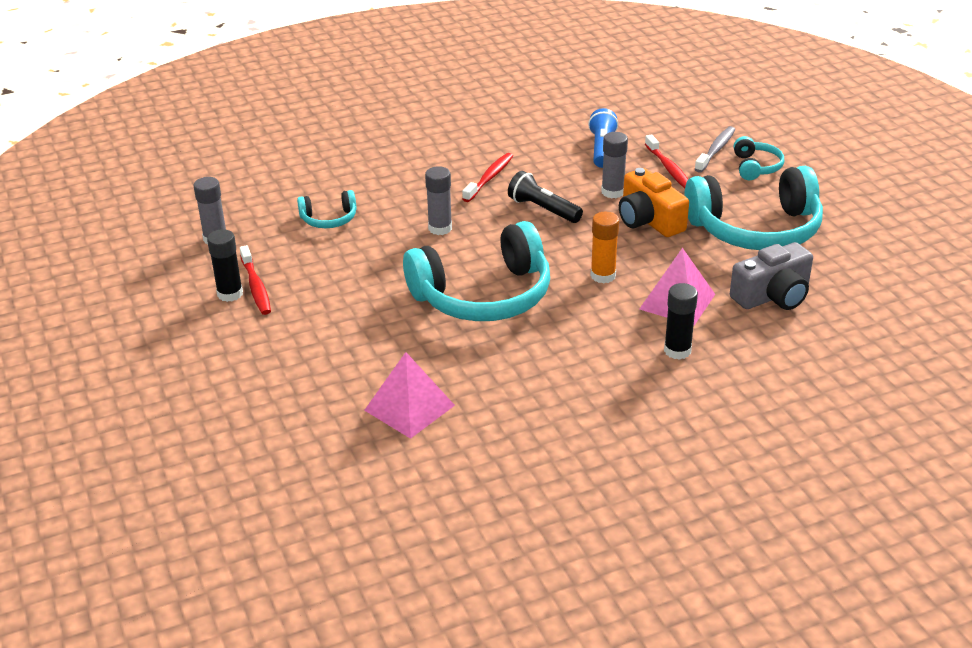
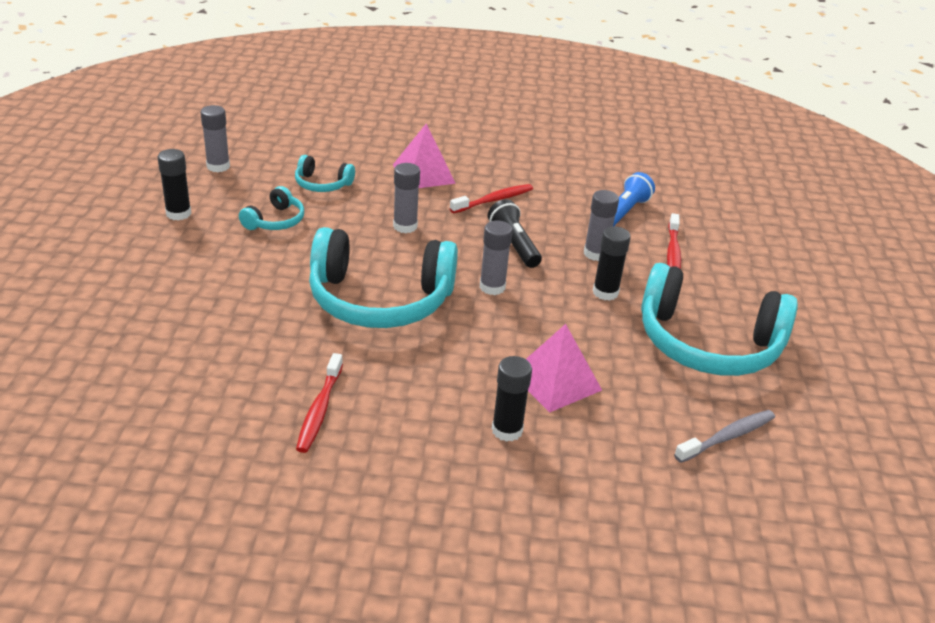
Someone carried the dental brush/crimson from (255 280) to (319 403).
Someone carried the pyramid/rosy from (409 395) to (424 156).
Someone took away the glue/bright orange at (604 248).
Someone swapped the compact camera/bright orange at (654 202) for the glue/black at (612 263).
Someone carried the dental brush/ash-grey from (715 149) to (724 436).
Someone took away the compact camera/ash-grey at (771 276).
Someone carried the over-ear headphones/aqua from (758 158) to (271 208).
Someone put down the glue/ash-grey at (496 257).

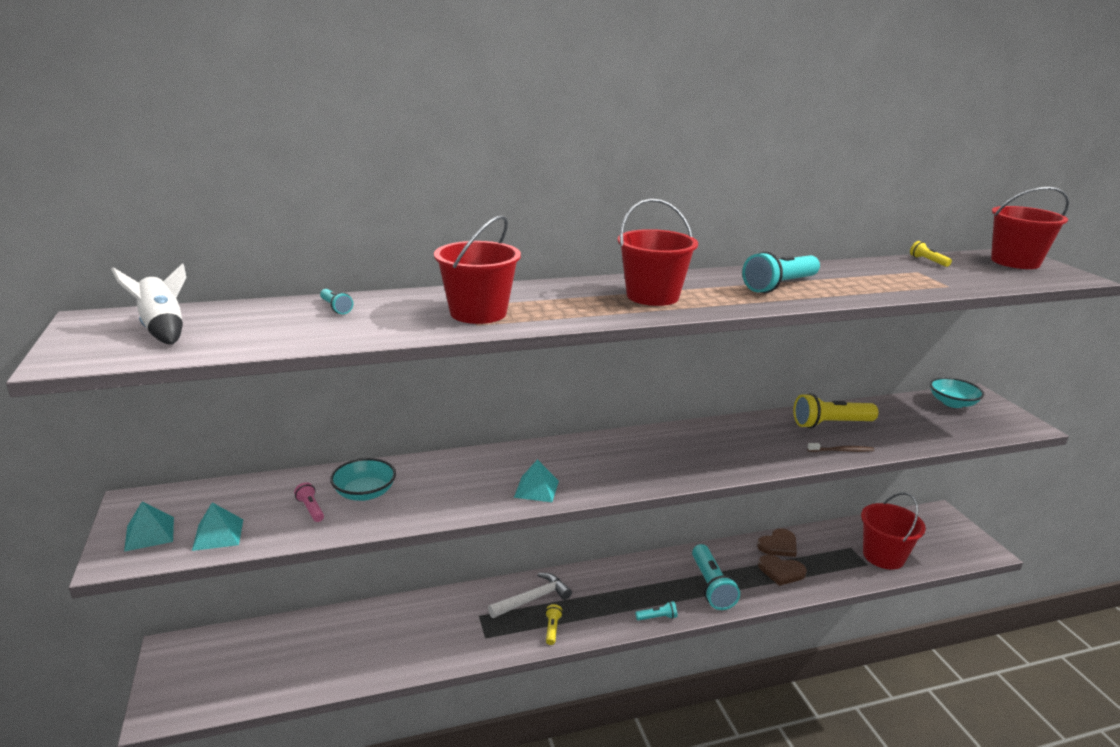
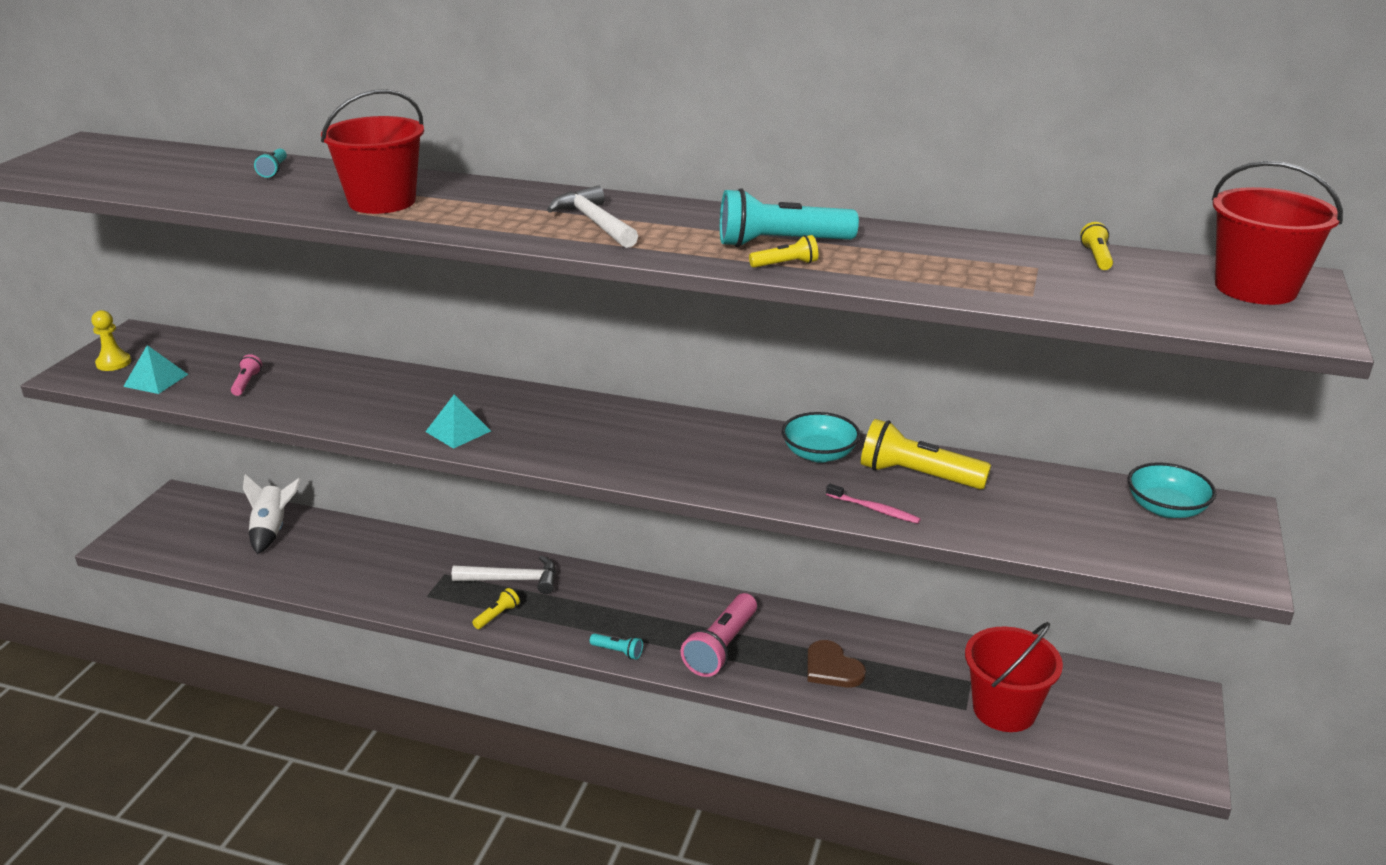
Someone carried the toy rocket/pure white from (148 303) to (272 514).
Someone swapped the pyramid/aqua at (149 527) for the game pawn/bright yellow at (111 340).
Someone carried the deep dish/aqua from (363 479) to (821 437).
Someone swapped the pail/crimson at (658 252) for the claw hammer/pure white at (592 216).
Someone repainted the torch/aqua at (716 577), which became the torch/rosy at (719 635).
Someone took away the love heart/dark brown at (777 543).
Someone repainted the dental brush/dark brown at (840 447), which became the dental brush/rosy at (873 504).
Someone put down the torch/bright yellow at (783 251).

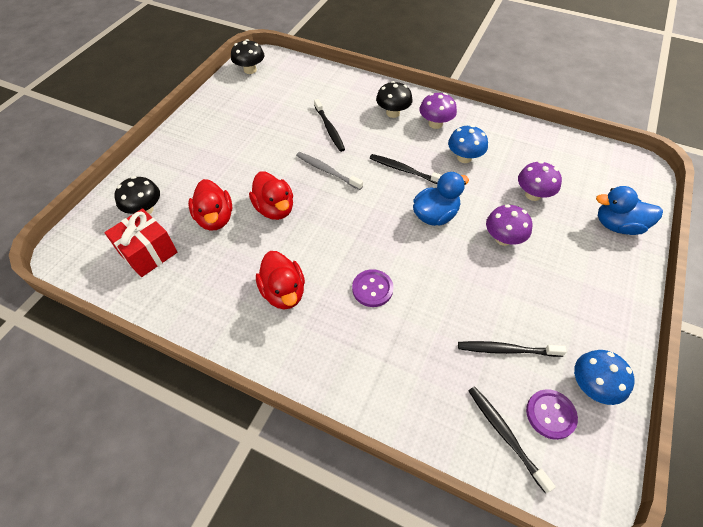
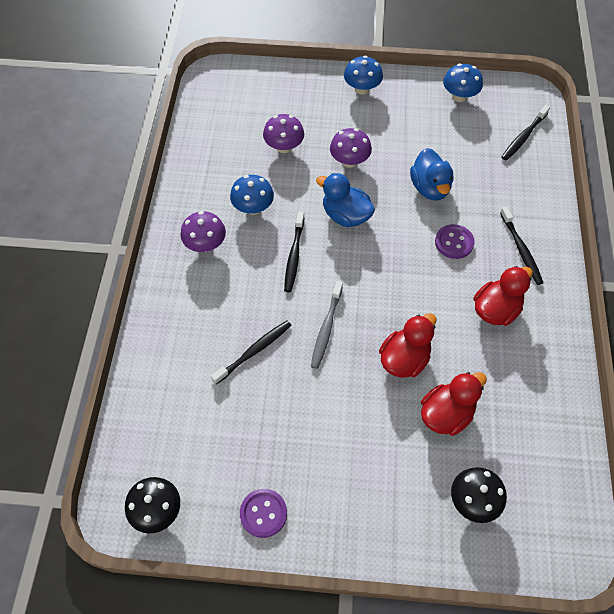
Someone took away the present/crimson at (140 242).
Someone took away the toadstool/black at (394 99).
Someone carried the dental brush/black from (512 349) to (521 246).
Someone carried the sewing button/purple from (552 414) to (263 513).
Someone carried the toy duck/royal blue from (629 210) to (431 174).
Someone put down the toadstool/royal blue at (363 75).

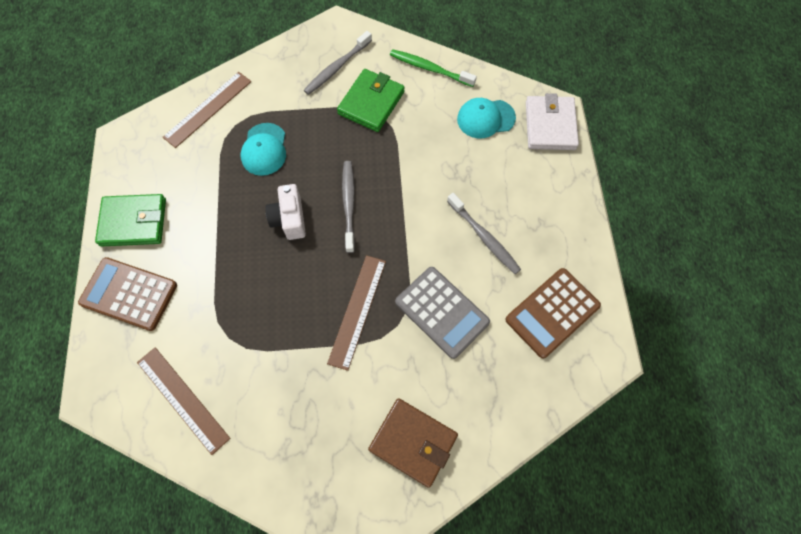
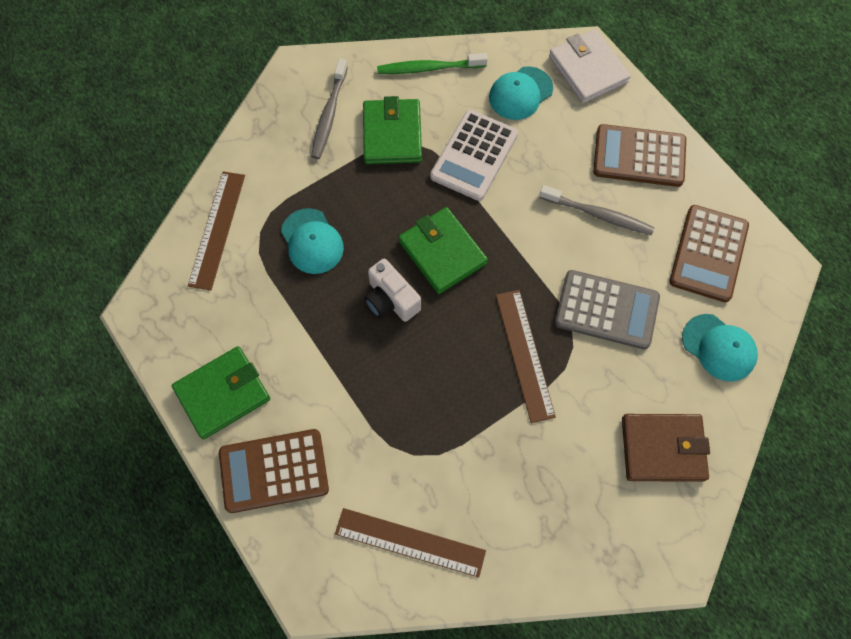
Someone swapped the dental brush/ash-grey at (348 207) for the billfold/leaf-green at (443 250).
Someone put down the pocket calculator/pure white at (474 155).
Someone put down the pocket calculator/dark brown at (639 155).
Someone put down the peaked cap/aqua at (720 347).

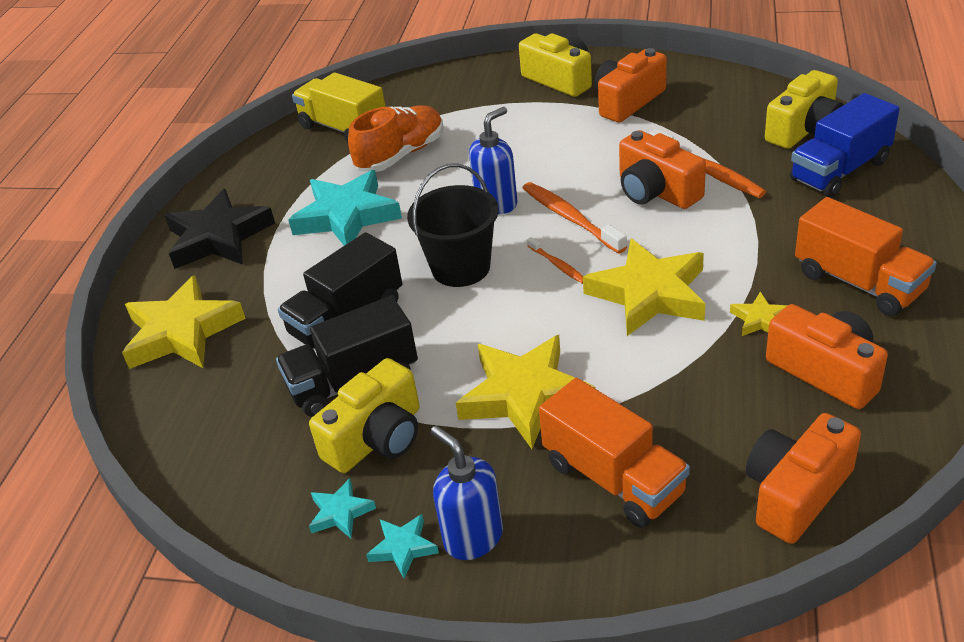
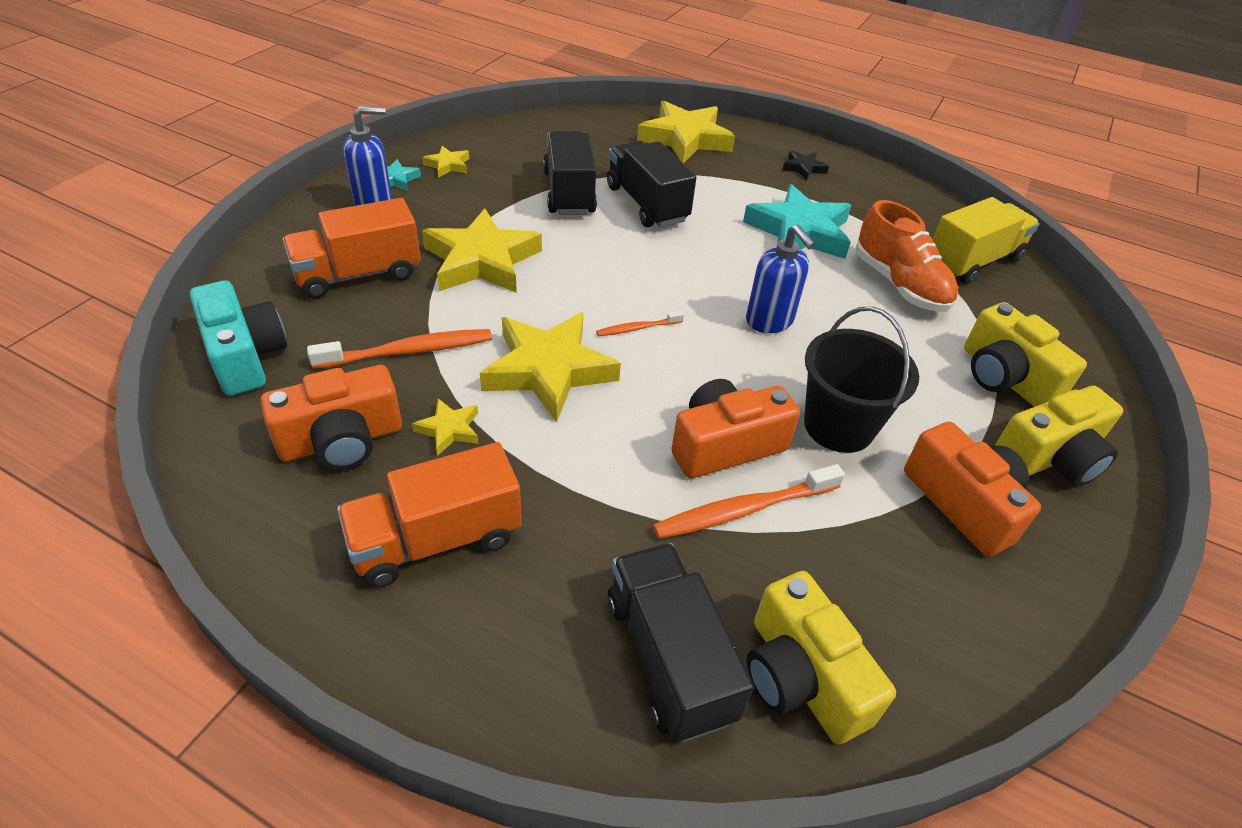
Someone scaled the star shape/black at (219 229) by 0.46.
Someone carried the compact camera/bright yellow from (364 415) to (1025 354).
Someone repainted the star shape/aqua at (342 508), which became the star shape/bright yellow at (445 162).
Someone carried the pail/black from (453 225) to (861 379).
Someone carried the dental brush/bright orange from (575 217) to (399 349).
Someone repainted the compact camera/bright orange at (803 478), which became the compact camera/aqua at (238 338).
Someone repainted the toy truck/royal blue at (845 145), which became the toy truck/black at (681 643).

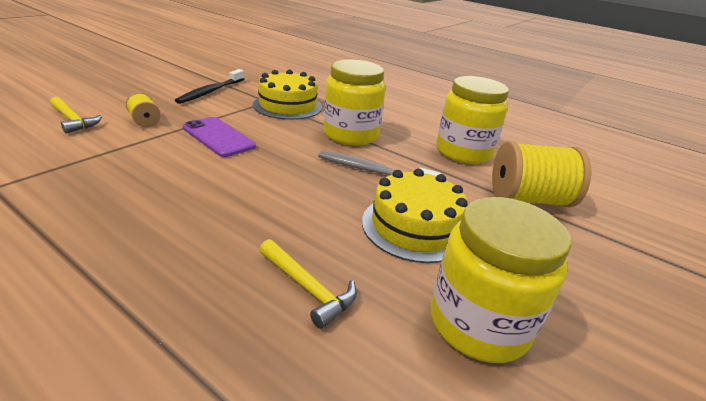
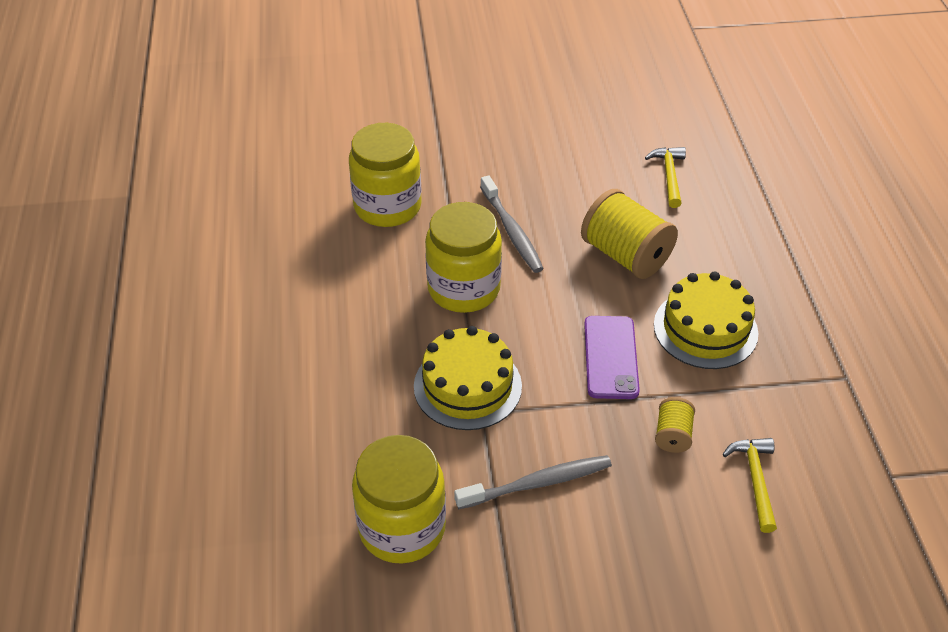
Someone repainted the dental brush/black at (210 86), which became the dental brush/ash-grey at (533 482).
Someone carried the cake/bright yellow from (415 216) to (706 320).
Someone carried the jar/bright yellow from (501 280) to (399 499).
Someone carried the spool/bright yellow from (541 174) to (629 234).

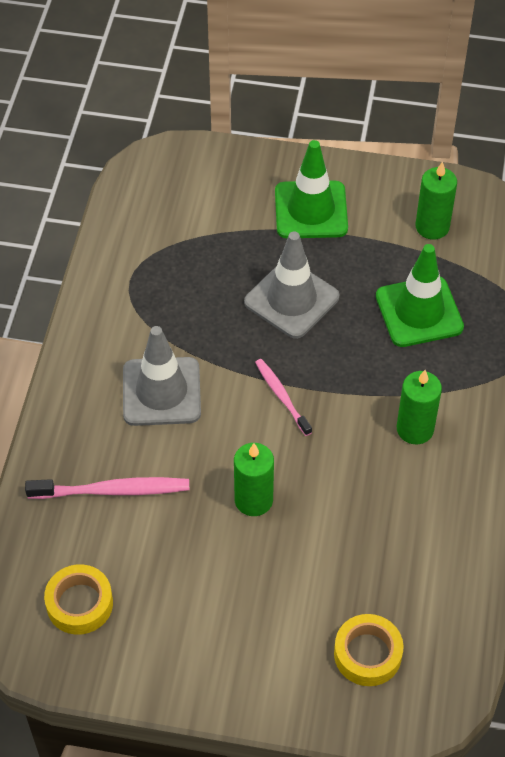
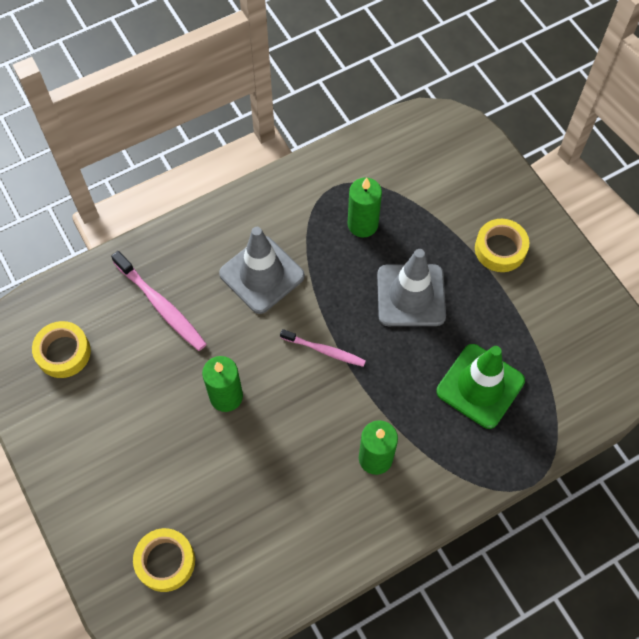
Someone rotated the dental brush/rosy at (283 397) by 90 degrees clockwise.
Someone swapped the traffic cone/leaf-green at (311 189) for the tape/bright yellow at (502 245).
Someone carried the wax candle/leaf-green from (436 200) to (365 208).

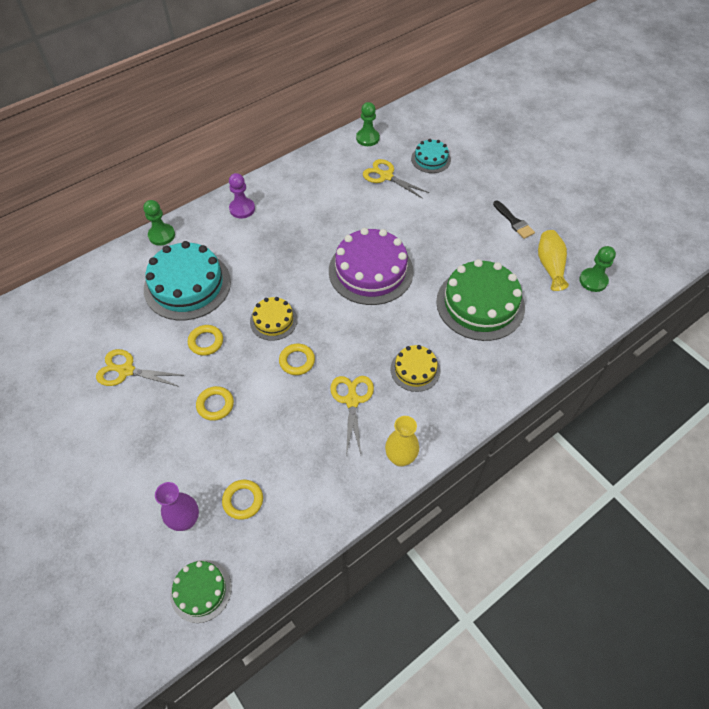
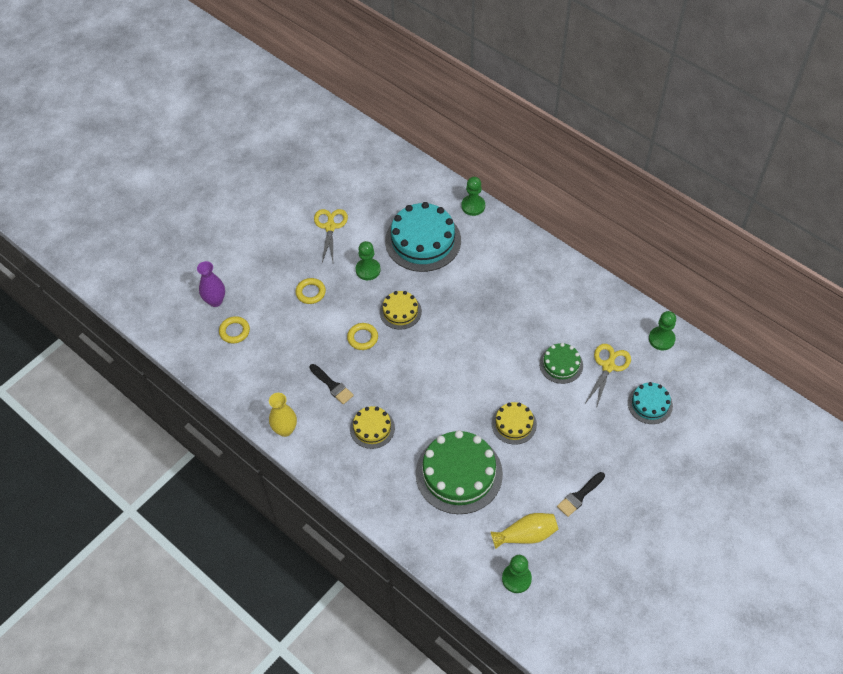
Someone carried the cake/leaf-green from (201 591) to (561 363).
Someone swapped the hoop/bright yellow at (205 340) for the game pawn/leaf-green at (368 260).
Someone took away the game pawn/purple at (242 196).
Someone took away the cake/purple at (371 266).
Someone swapped the pair of scissors/bright yellow at (352 415) for the paint brush/black at (331 384).
Someone put down the cake/bright yellow at (514 423).

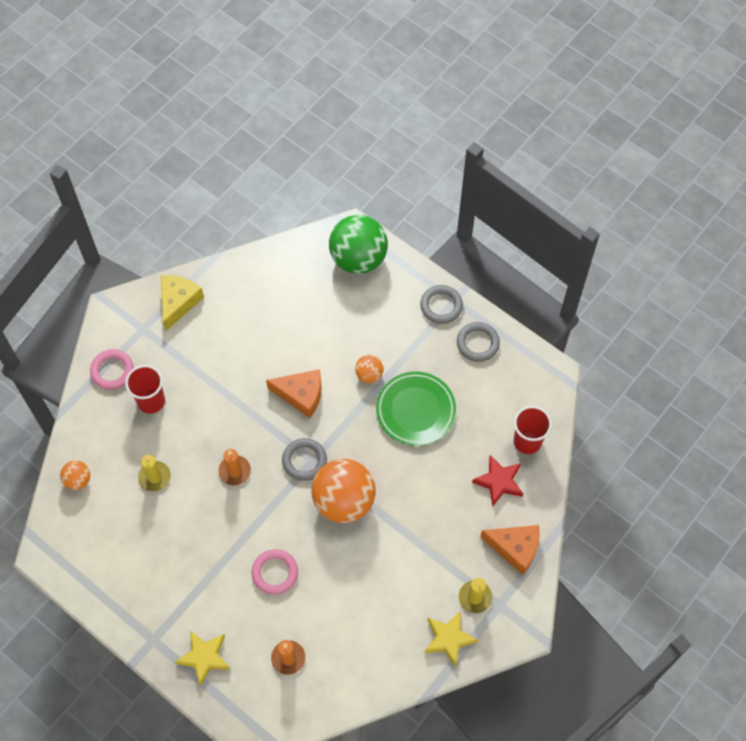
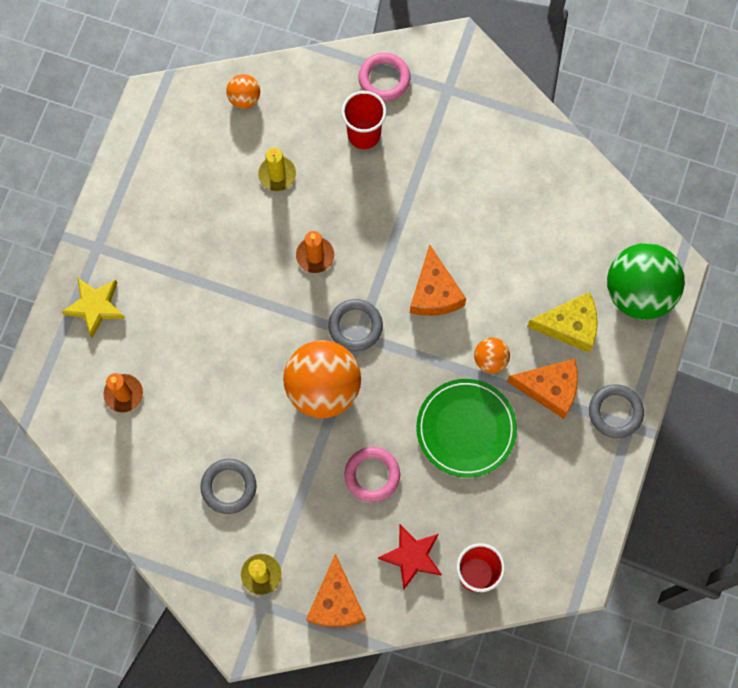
Someone carried the cheese/bright yellow from (182 303) to (562 322).
Someone carried the hoop/rosy from (275 572) to (372 474).
Someone took away the star shape/bright yellow at (451 639).
Someone carried the hoop/ash-grey from (478 342) to (228 486).
Someone put down the cheese/bright orange at (542 389).

